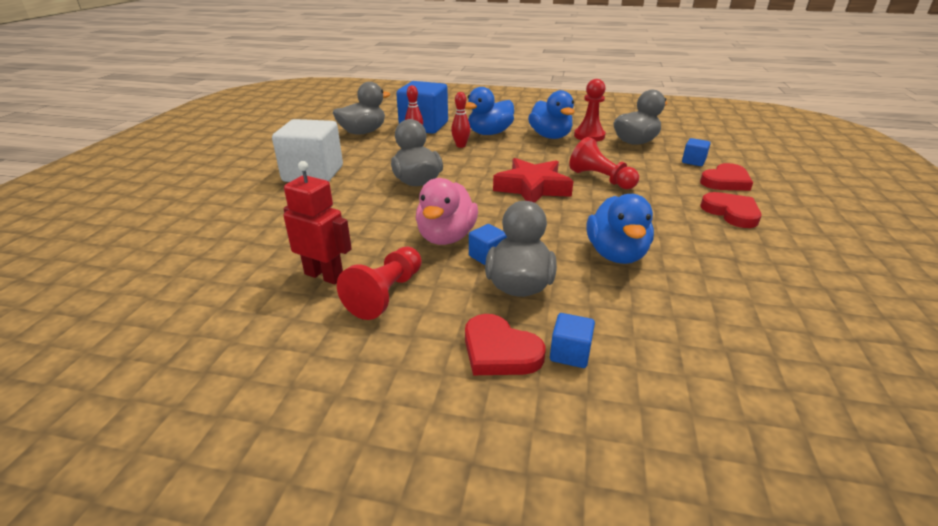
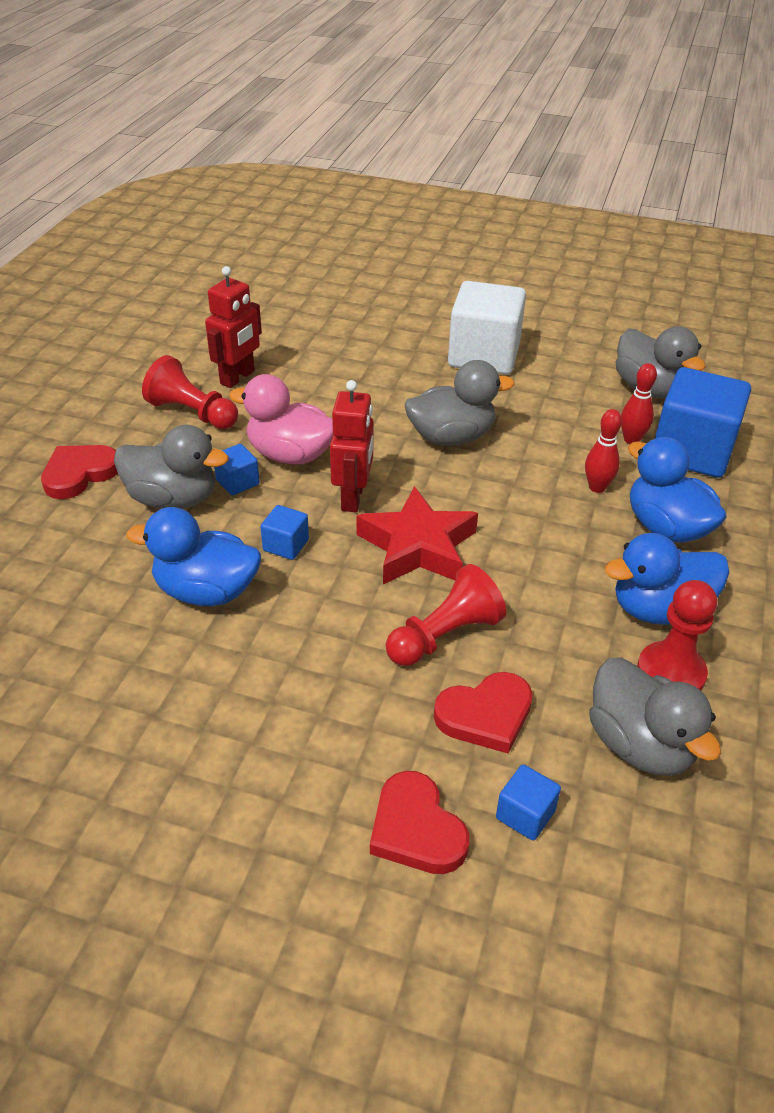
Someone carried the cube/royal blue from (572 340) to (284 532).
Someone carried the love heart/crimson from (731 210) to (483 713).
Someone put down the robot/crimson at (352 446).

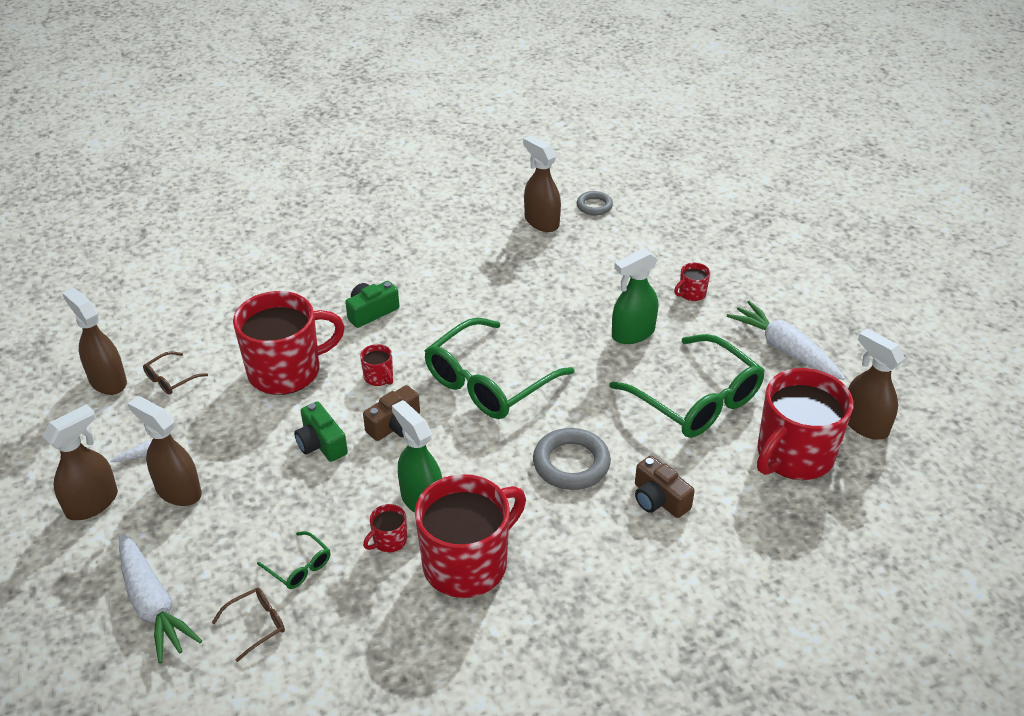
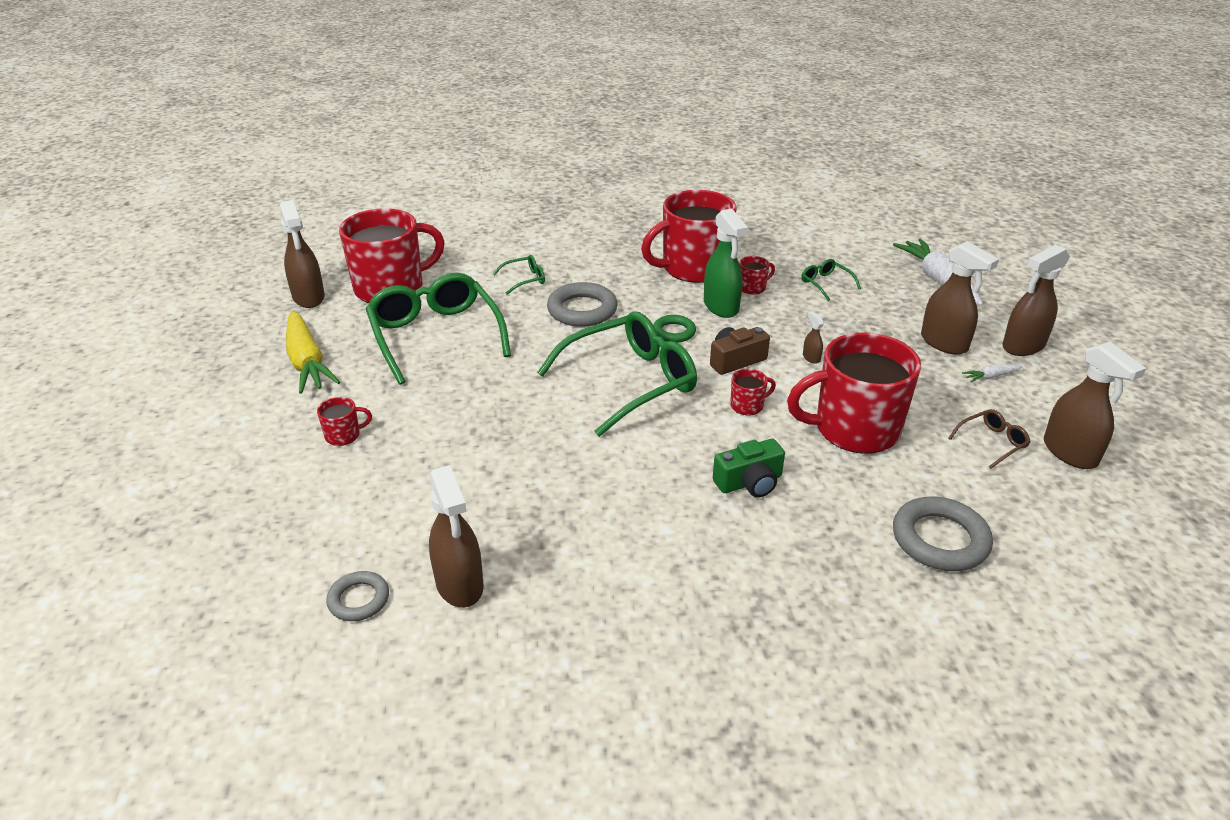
Someone took away the spectacles/dark brown at (248 625).
Someone swapped the compact camera/leaf-green at (321 431) for the spray cleaner/dark brown at (813 337).
Someone rotated the tea mug/crimson at (376 365) by 90 degrees clockwise.
Someone took away the spray cleaner/leaf-green at (635 296).
Someone swapped the compact camera/dark brown at (665 487) for the spectacles/leaf-green at (519 275).
Someone repainted the toy carrot/pure white at (786 340), which became the toy carrot/bright yellow at (313 352).
Someone put down the hoop/leaf-green at (674 329).
Someone put down the hoop/ash-grey at (943 534).

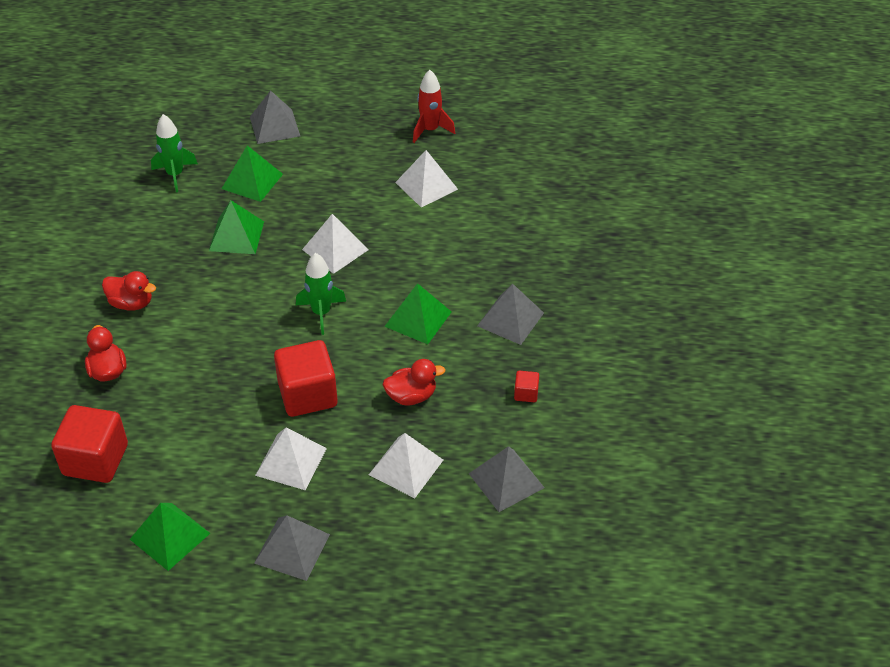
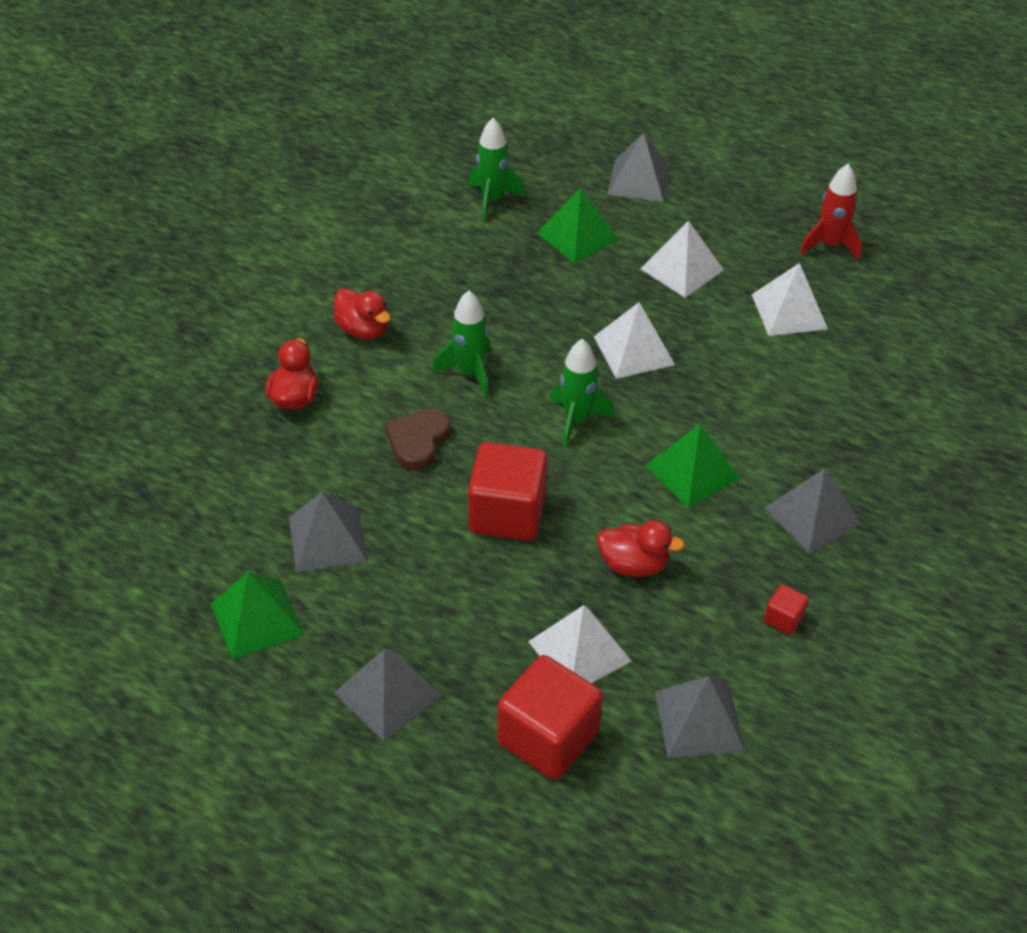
Someone carried the cube/crimson from (89 444) to (550 717).
Someone took away the pyramid/leaf-green at (236 227).
Someone carried the pyramid/pure white from (291 458) to (682 259).
Someone put down the pyramid/ash-grey at (328 532).
Someone put down the love heart/dark brown at (417 440).
Someone put down the toy rocket/leaf-green at (462 344).

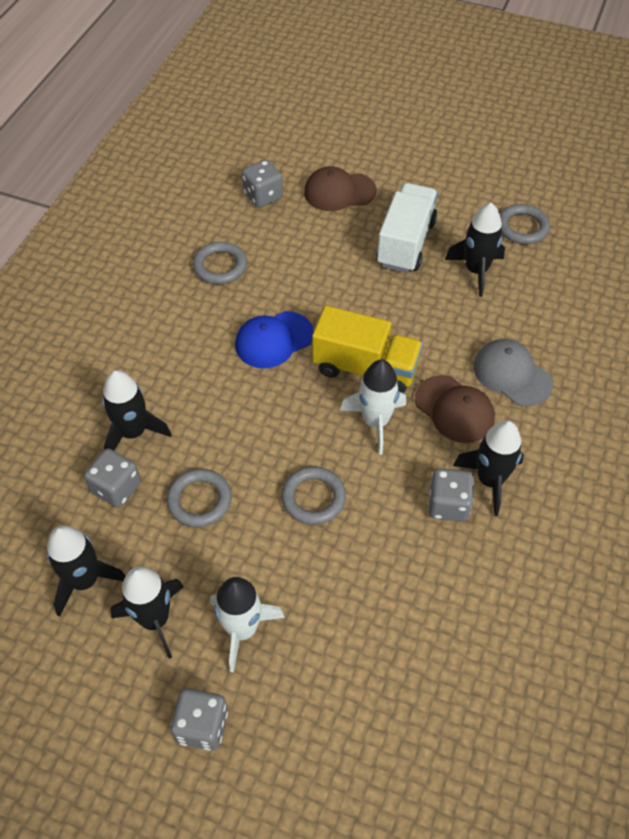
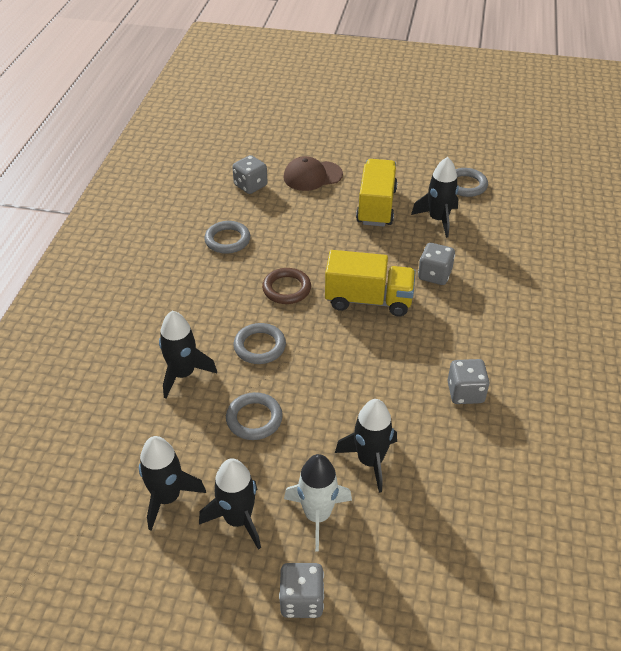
Someone carried the game die/ash-grey from (112 478) to (436 264).
Someone swapped the peaked cap/royal blue at (274 339) for the hoop/dark brown at (286 286).
Someone carried the hoop/ash-grey from (313 495) to (259 343).
Someone took away the toy rocket/pure white at (373 407).
Someone repainted the toy truck/pure white at (407 228), which became the toy truck/bright yellow at (377 192).
Someone took away the peaked cap/dark brown at (455 409).
Someone carried the toy rocket/black from (488 468) to (366 446).
Someone took away the peaked cap/ash-grey at (513 373).

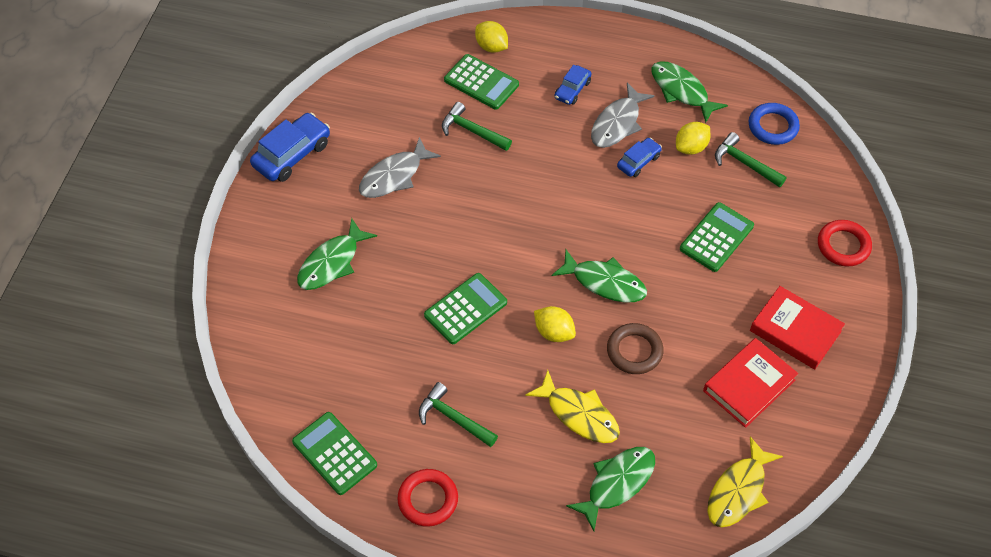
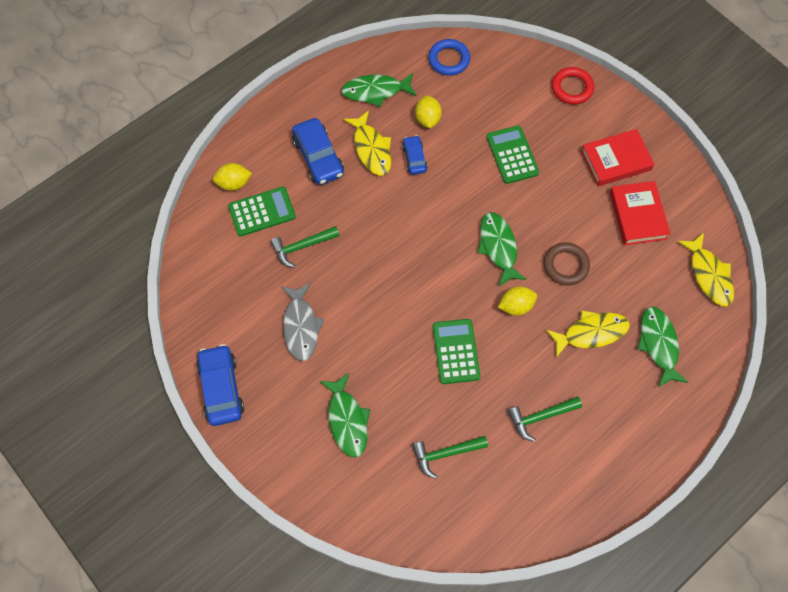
Someone took away the pocket calculator/leaf-green at (334 453).
Someone took away the hoop/crimson at (427 498).
Someone rotated the fish/leaf-green at (599 276) by 75 degrees counterclockwise.
Someone scaled the car/royal blue at (572 85) by 1.72.
Someone repainted the fish/ash-grey at (622 115), which became the fish/bright yellow at (367 143).
Someone carried the claw hammer/leaf-green from (750 159) to (450 457).

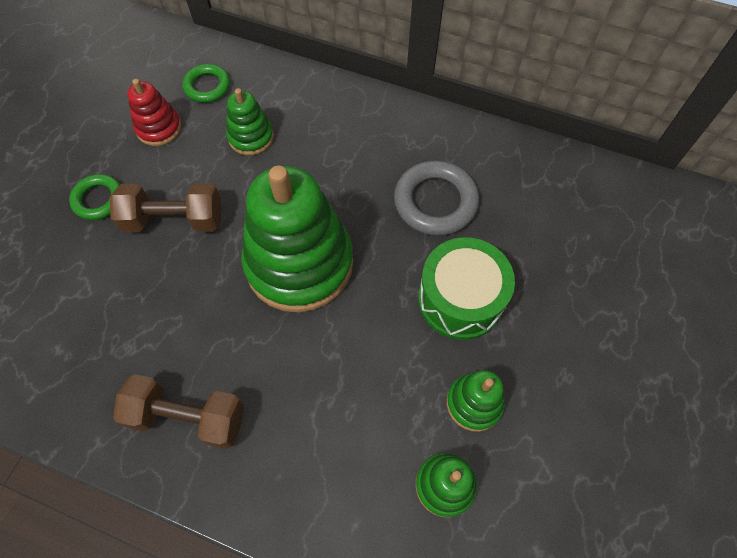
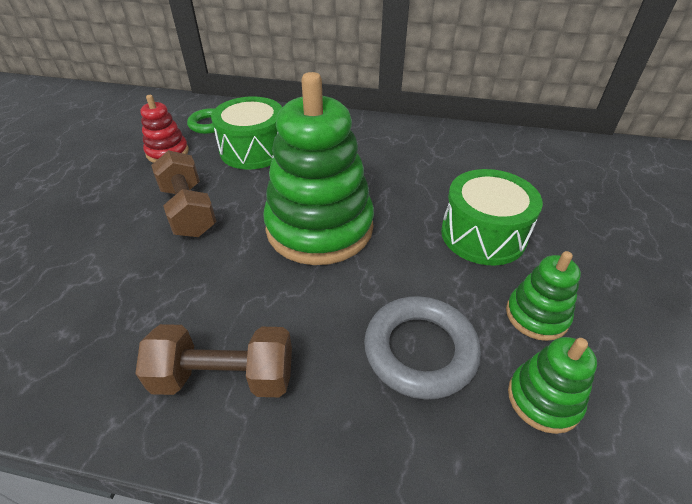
Someone took away the hoop/leaf-green at (95 197).
Someone rotated the free weight/dark brown at (165 208) by 75 degrees clockwise.
Someone swapped the stacking toy/leaf-green at (250 121) for the snare drum/leaf-green at (246 133).
Someone carried the hoop/ash-grey from (436 198) to (422 348).

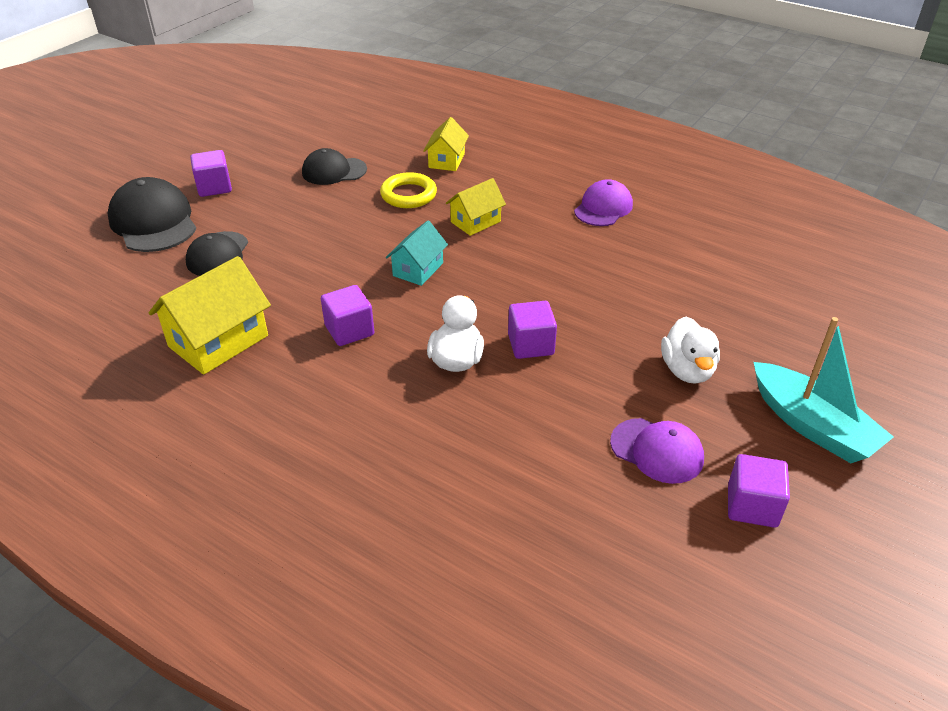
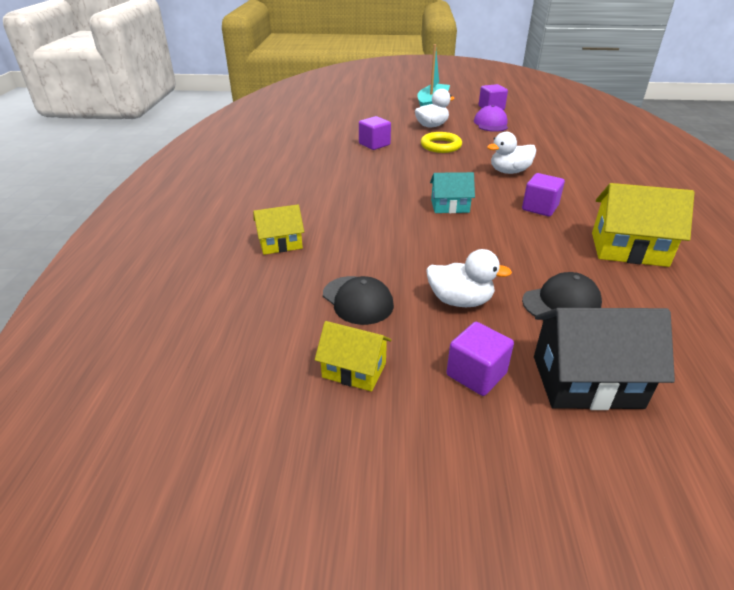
Someone swapped the peaked cap/black at (152 214) for the house/black at (604 359).
Someone carried the hoop/bright yellow from (408 190) to (441 142).
Someone carried the house/bright yellow from (476 207) to (353 356).
Someone carried the cube/purple from (532 330) to (375 133).
Someone took away the peaked cap/purple at (603 202).
Someone put down the toy duck/pure white at (469 278).

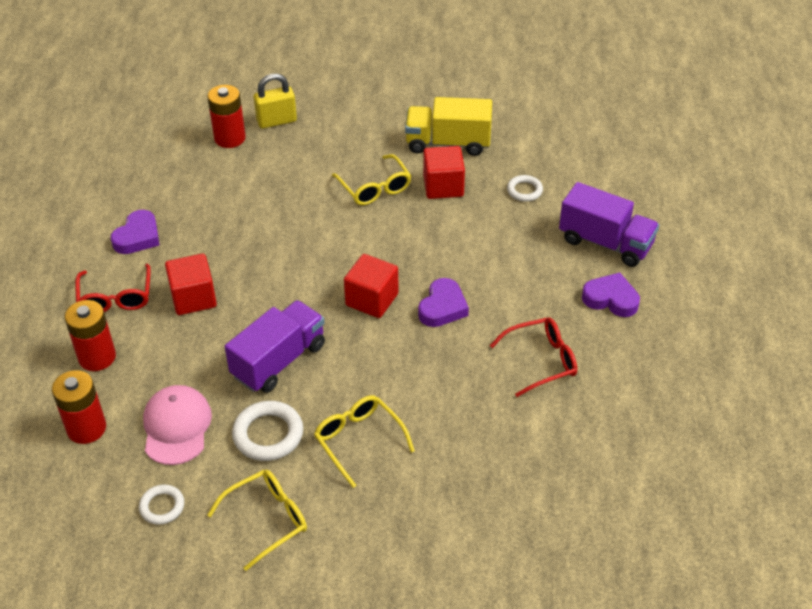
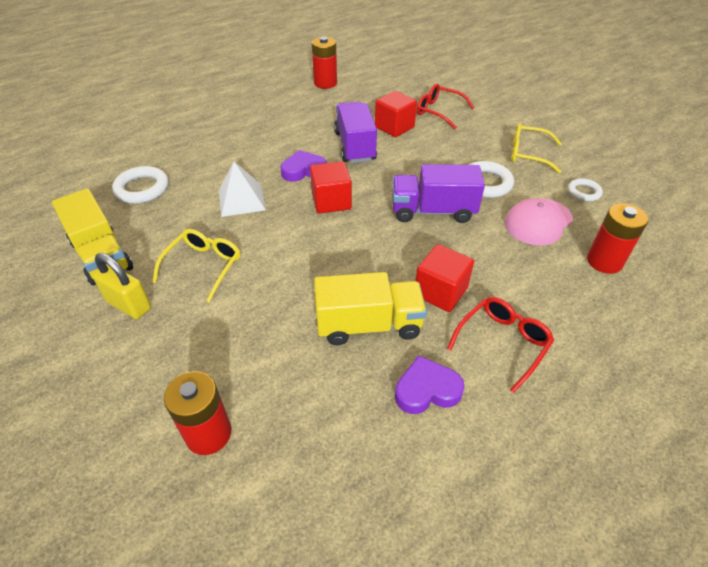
Someone carried the AA battery/crimson from (90 335) to (324 63).
Someone carried the lock/bright yellow from (275 101) to (121 286).
Someone took away the spectacles/bright yellow at (364 441).
Someone carried the cube/crimson from (444 172) to (396 114).
Someone carried the spectacles/crimson from (533 357) to (446 106).
Someone scaled the hoop/pure white at (525 188) by 1.64.
Someone carried the toy truck/purple from (609 224) to (355 132).
Someone took away the love heart/purple at (611 295).
Someone put down the pyramid/pure white at (242 189).
Someone put down the toy truck/bright yellow at (370 308).

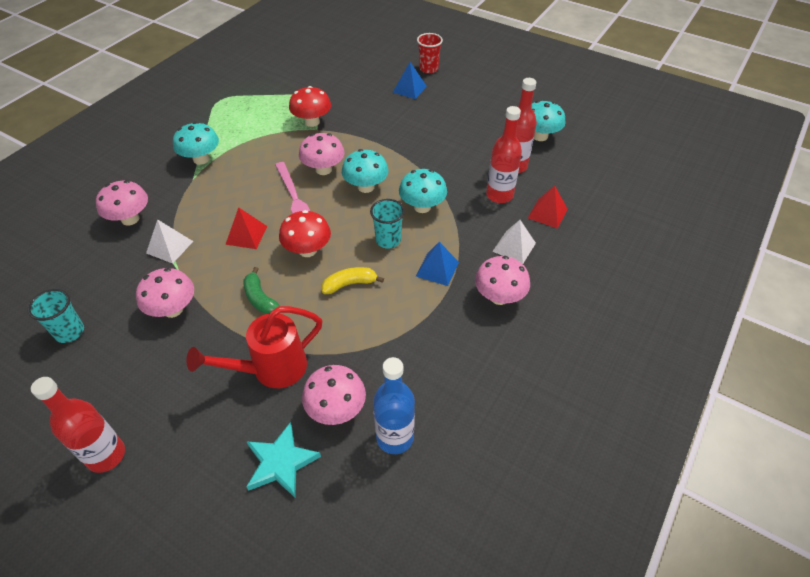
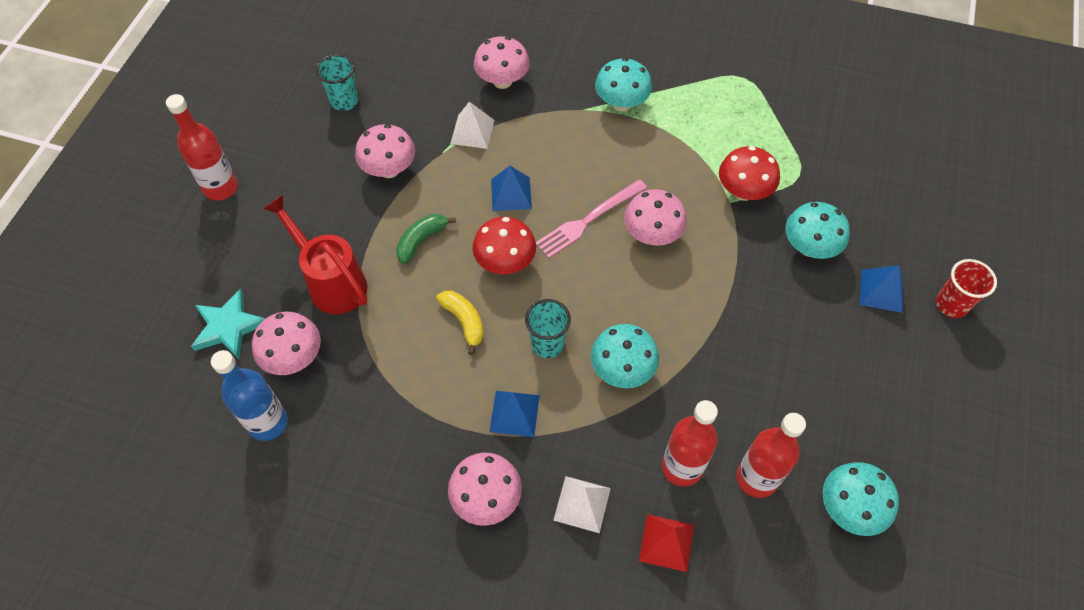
Someone repainted the pyramid/crimson at (246 228), which became the pyramid/royal blue at (511 188).
Someone carried the toadstool/aqua from (365 171) to (818 230).

